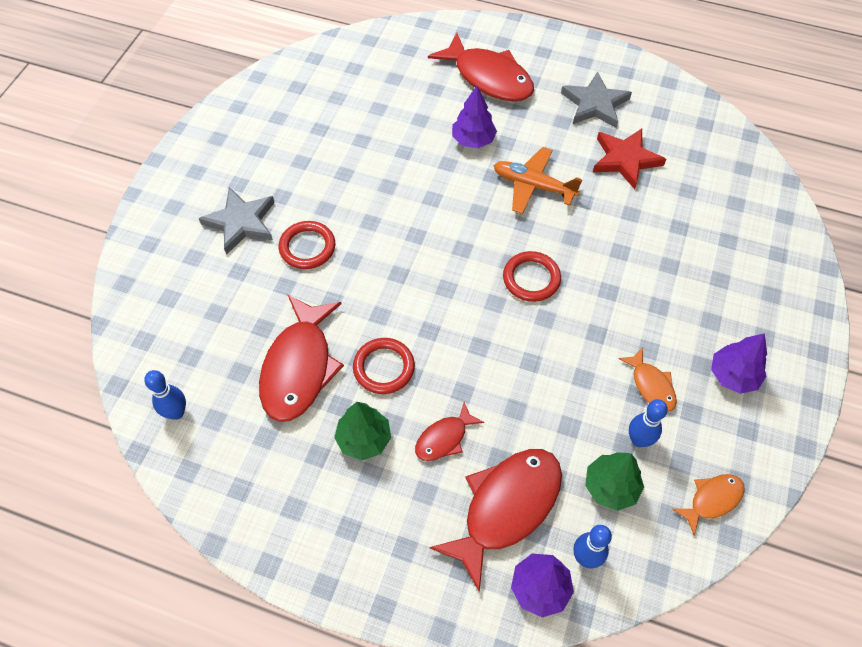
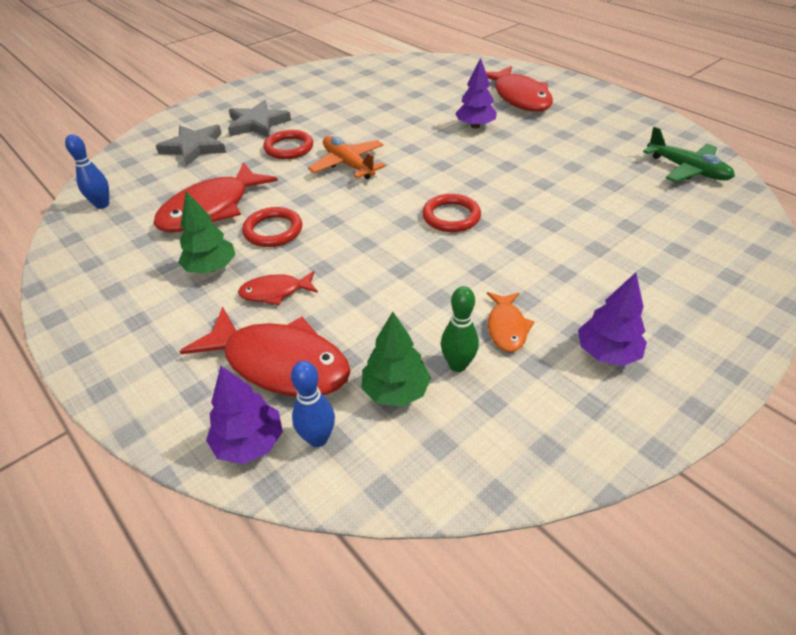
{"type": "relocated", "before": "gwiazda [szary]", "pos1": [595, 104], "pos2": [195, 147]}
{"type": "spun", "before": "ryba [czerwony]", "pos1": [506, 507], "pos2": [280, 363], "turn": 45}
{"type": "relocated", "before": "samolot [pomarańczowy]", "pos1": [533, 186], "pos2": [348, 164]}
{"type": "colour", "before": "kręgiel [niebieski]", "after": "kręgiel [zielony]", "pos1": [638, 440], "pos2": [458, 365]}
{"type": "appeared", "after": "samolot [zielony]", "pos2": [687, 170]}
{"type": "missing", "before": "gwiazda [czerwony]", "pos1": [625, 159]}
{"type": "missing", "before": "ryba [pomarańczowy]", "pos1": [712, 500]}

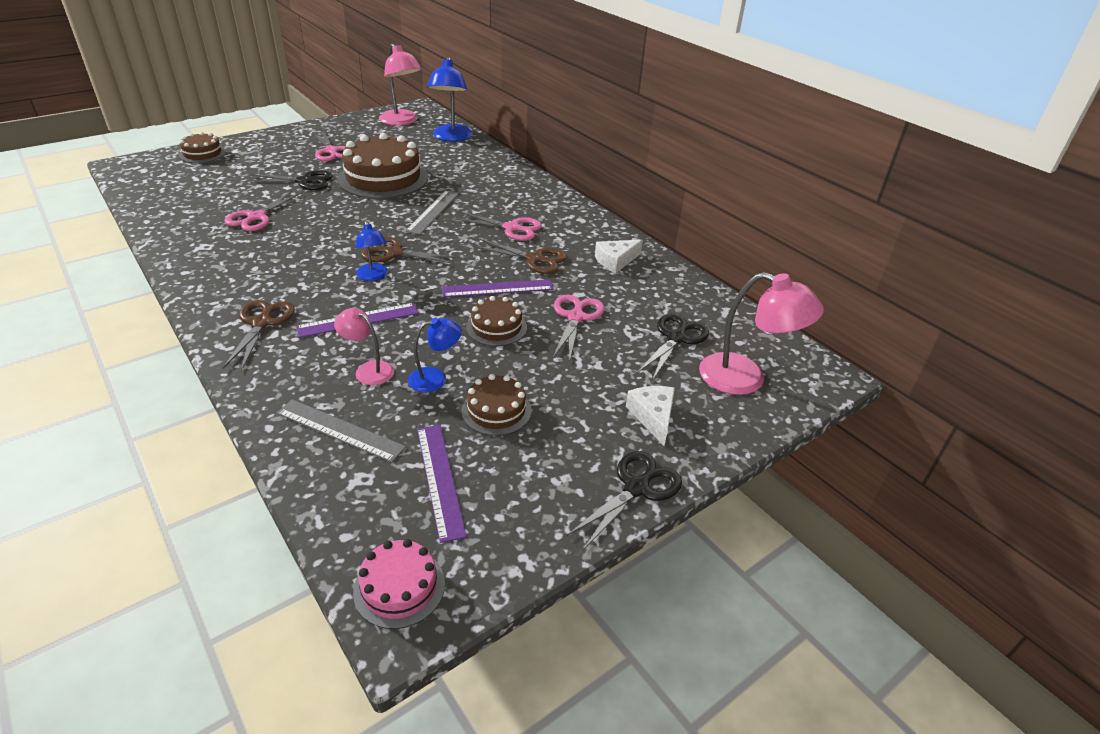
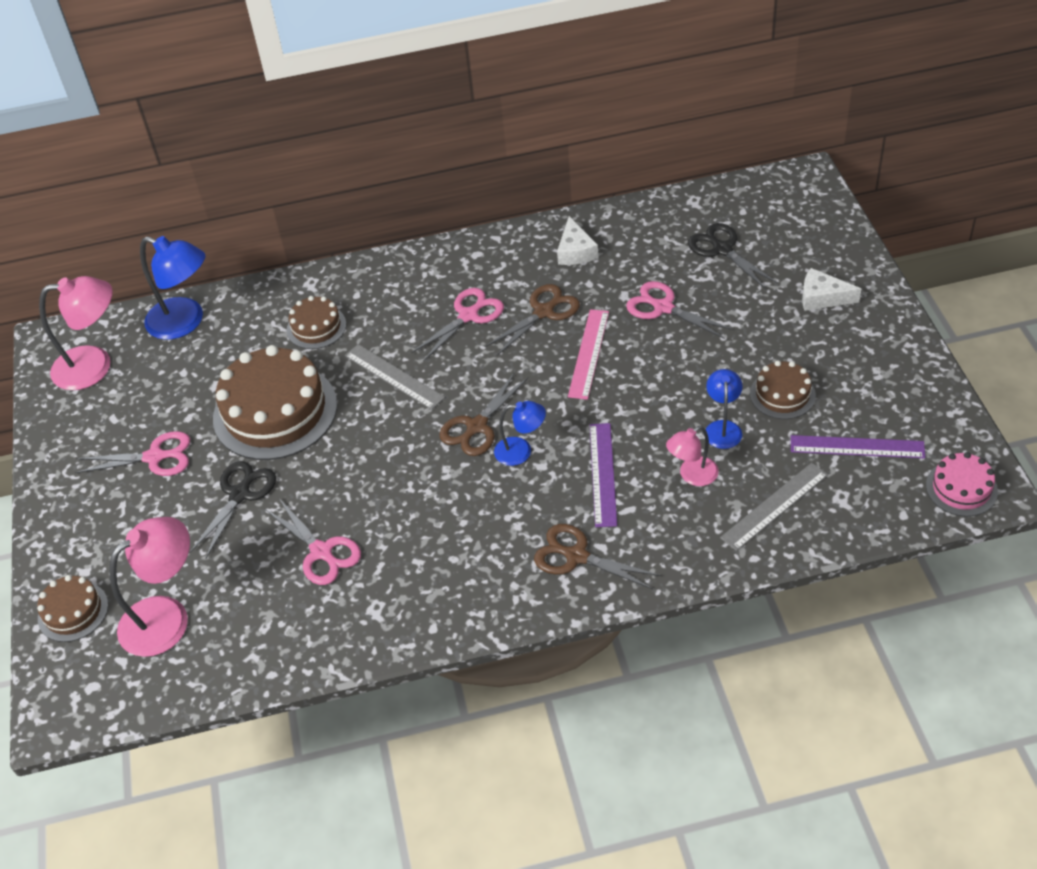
{"type": "relocated", "before": "lampka [różowy]", "pos1": [745, 379], "pos2": [167, 617]}
{"type": "relocated", "before": "tort [brązowy]", "pos1": [496, 327], "pos2": [316, 327]}
{"type": "colour", "before": "linijka [fioletowy]", "after": "linijka [różowy]", "pos1": [497, 288], "pos2": [589, 353]}
{"type": "missing", "before": "nożyczki [czarny]", "pos1": [636, 488]}

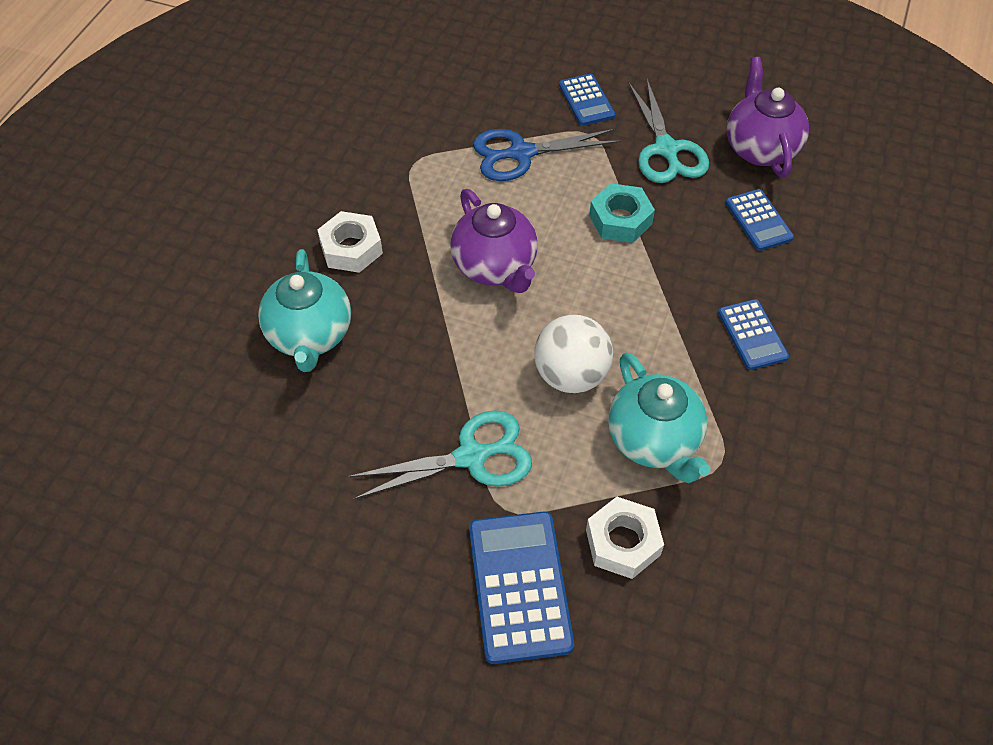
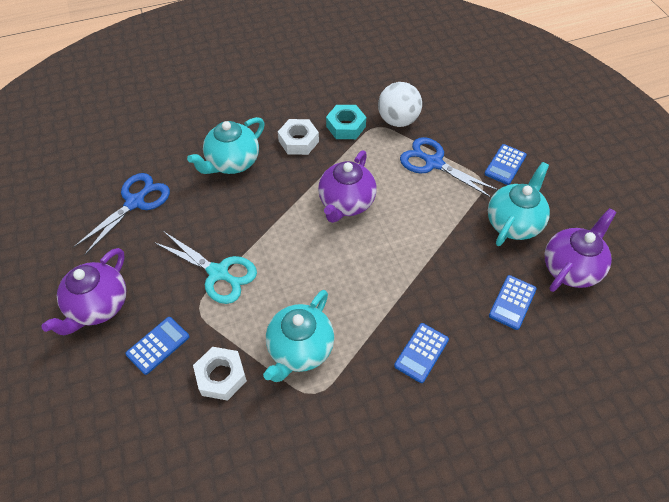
{"type": "appeared", "after": "imbryk [fioletowy]", "pos2": [98, 306]}
{"type": "appeared", "after": "nożyczki [niebieski]", "pos2": [135, 202]}
{"type": "size", "before": "kalkulator [niebieski]", "pos1": [519, 586], "pos2": [158, 345], "scale": 0.6}
{"type": "relocated", "before": "nakrętka [turkusowy]", "pos1": [620, 220], "pos2": [346, 126]}
{"type": "relocated", "before": "piłka [biały]", "pos1": [571, 375], "pos2": [398, 120]}
{"type": "exchanged", "before": "nożyczki [turkusowy]", "after": "imbryk [turkusowy]", "pos1": [666, 149], "pos2": [513, 223]}

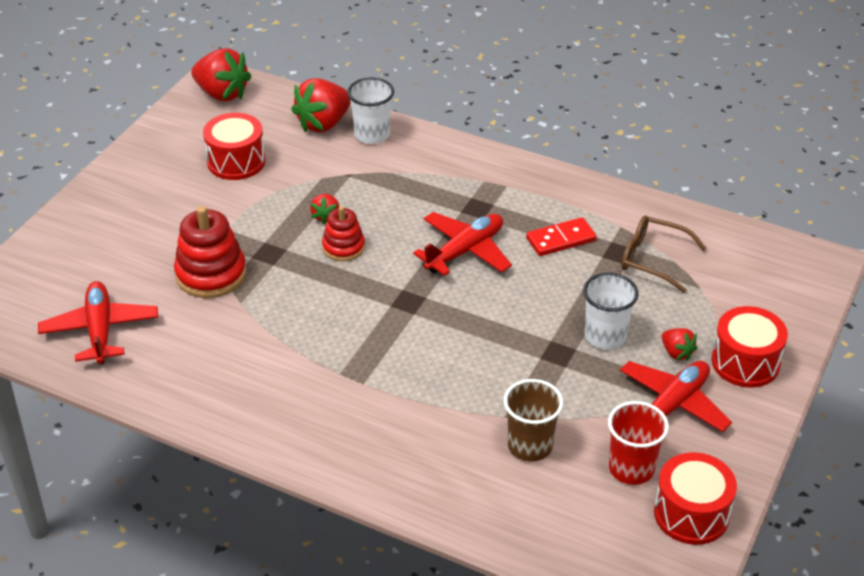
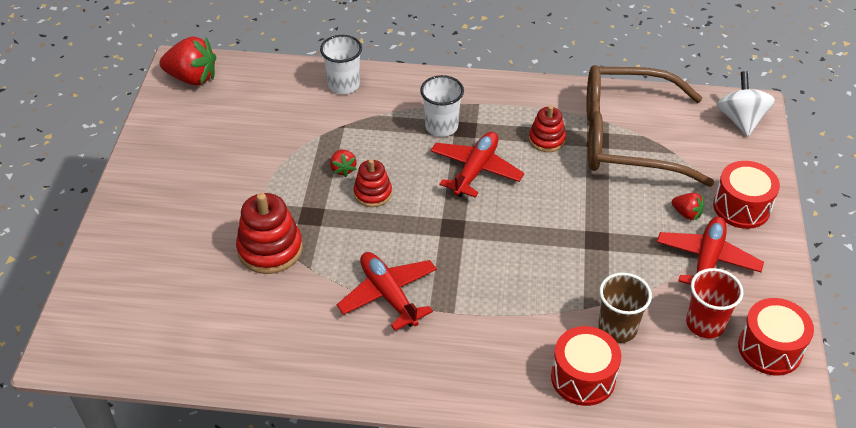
{"type": "relocated", "before": "samolot [czerwony]", "pos1": [100, 330], "pos2": [388, 295]}
{"type": "relocated", "before": "szklanka [biały]", "pos1": [605, 336], "pos2": [441, 126]}
{"type": "exchanged", "before": "kostka domina [czerwony]", "after": "zabawka nakładanka [czerwony]", "pos1": [561, 239], "pos2": [546, 139]}
{"type": "relocated", "before": "bęben [czerwony]", "pos1": [236, 161], "pos2": [583, 378]}
{"type": "size", "before": "okulary [brązowy]", "pos1": [652, 259], "pos2": [626, 138], "scale": 2.08}
{"type": "appeared", "after": "bączek [biały]", "pos2": [741, 120]}
{"type": "missing", "before": "truskawka [czerwony]", "pos1": [323, 124]}

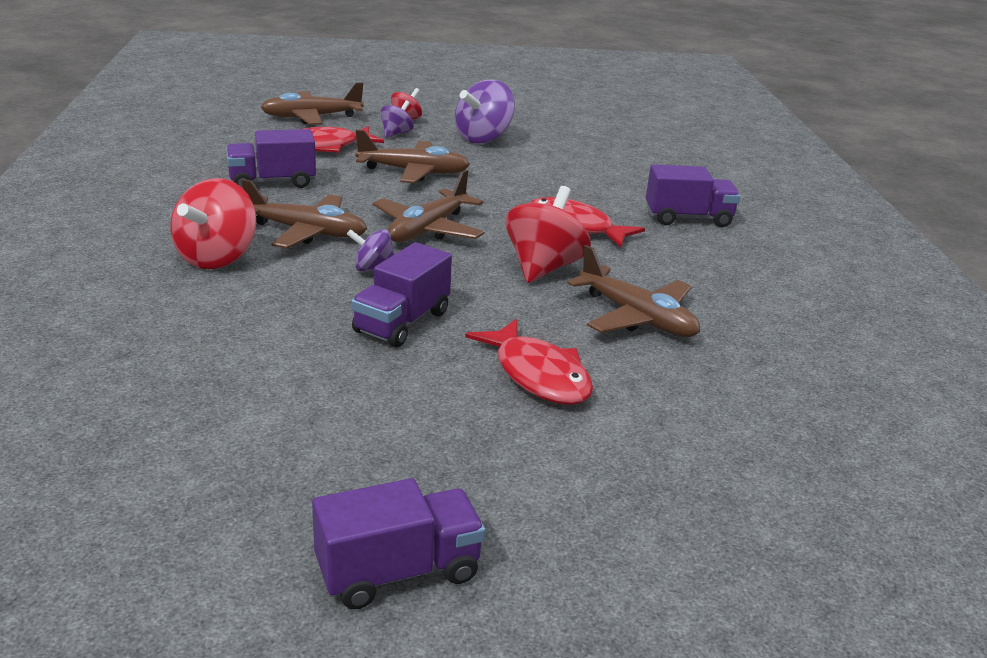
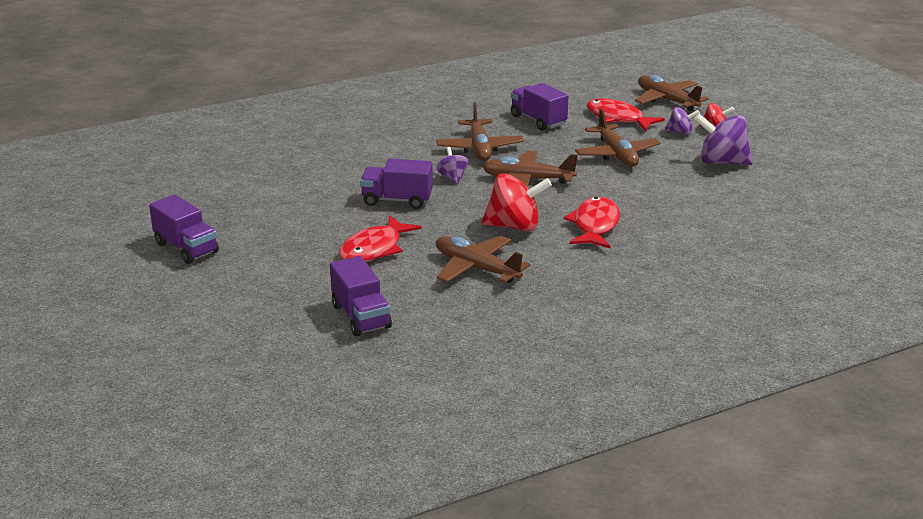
{"type": "relocated", "before": "ciężarówka [fioletowy]", "pos1": [688, 218], "pos2": [361, 316]}
{"type": "spun", "before": "samolot [brązowy]", "pos1": [636, 317], "pos2": [476, 268], "turn": 105}
{"type": "missing", "before": "bączek [czerwony]", "pos1": [217, 258]}

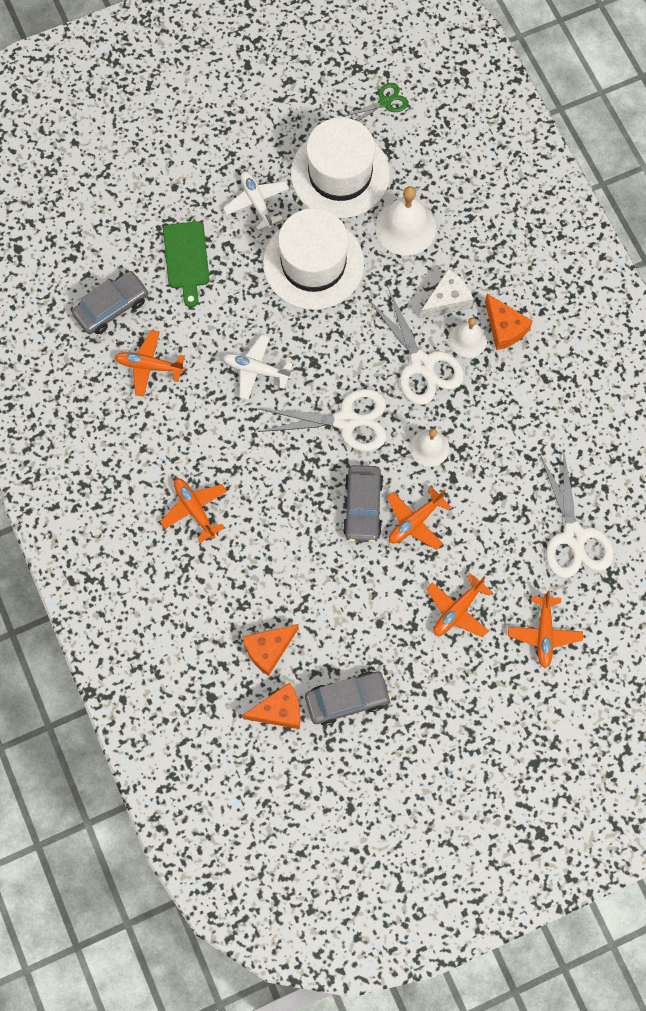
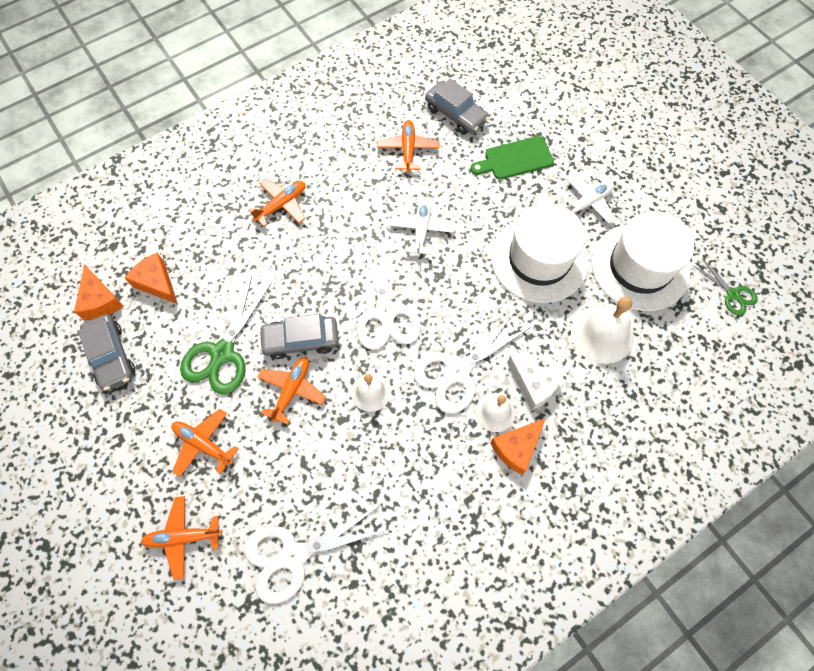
{"type": "appeared", "after": "nożyczki [zielony]", "pos2": [223, 353]}
{"type": "spun", "before": "samolot [pomarańczowy]", "pos1": [415, 521], "pos2": [291, 390], "turn": 75}

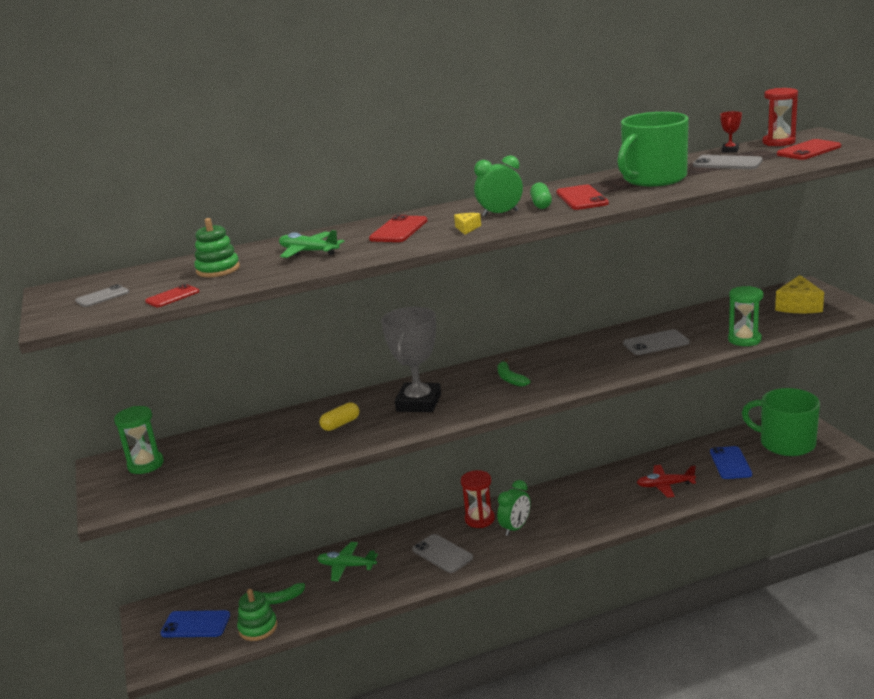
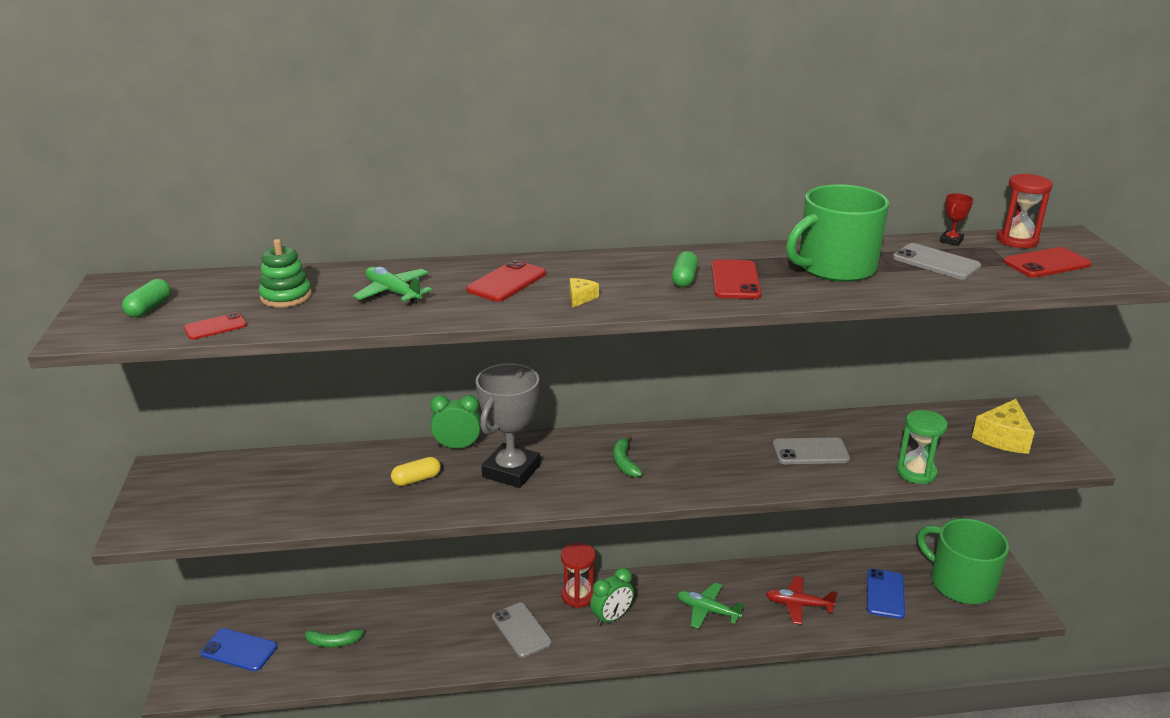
{"type": "exchanged", "before": "telefon [szary]", "after": "kapsułka [zielony]", "pos1": [102, 297], "pos2": [149, 308]}
{"type": "relocated", "before": "budzik [zielony]", "pos1": [500, 214], "pos2": [457, 446]}
{"type": "relocated", "before": "samolot [zielony]", "pos1": [346, 566], "pos2": [707, 610]}
{"type": "missing", "before": "klepsydra [zielony]", "pos1": [146, 464]}
{"type": "missing", "before": "zabawka nakładanka [zielony]", "pos1": [258, 628]}

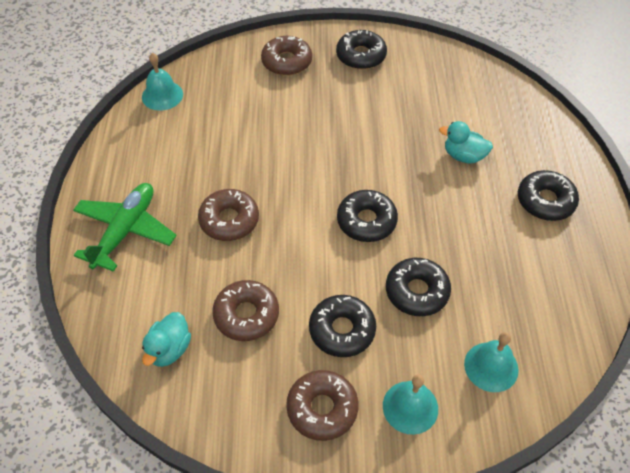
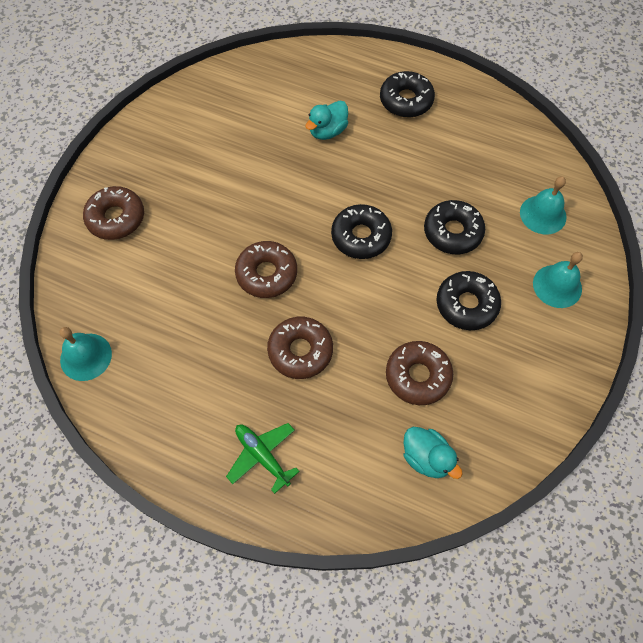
{"type": "size", "before": "samolot [zielony]", "pos1": [125, 231], "pos2": [262, 456], "scale": 0.64}
{"type": "relocated", "before": "donut [brązowy]", "pos1": [322, 408], "pos2": [266, 274]}
{"type": "missing", "before": "donut [czarny]", "pos1": [361, 56]}

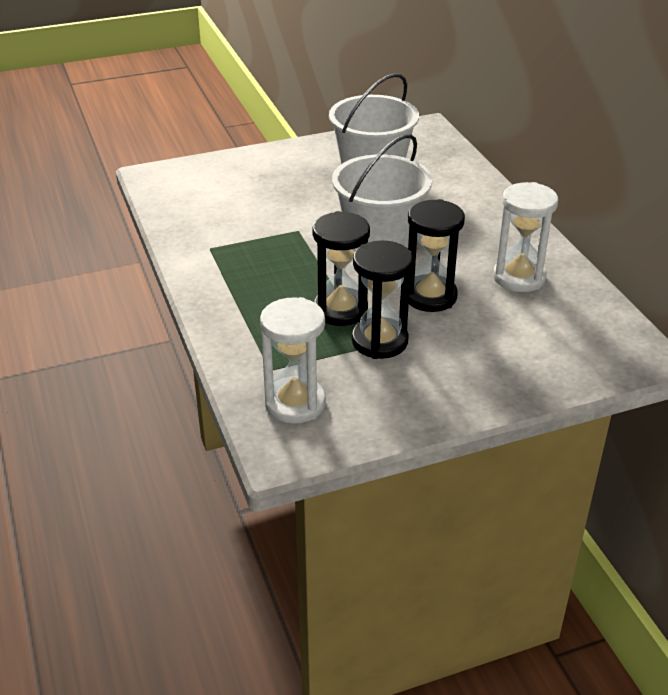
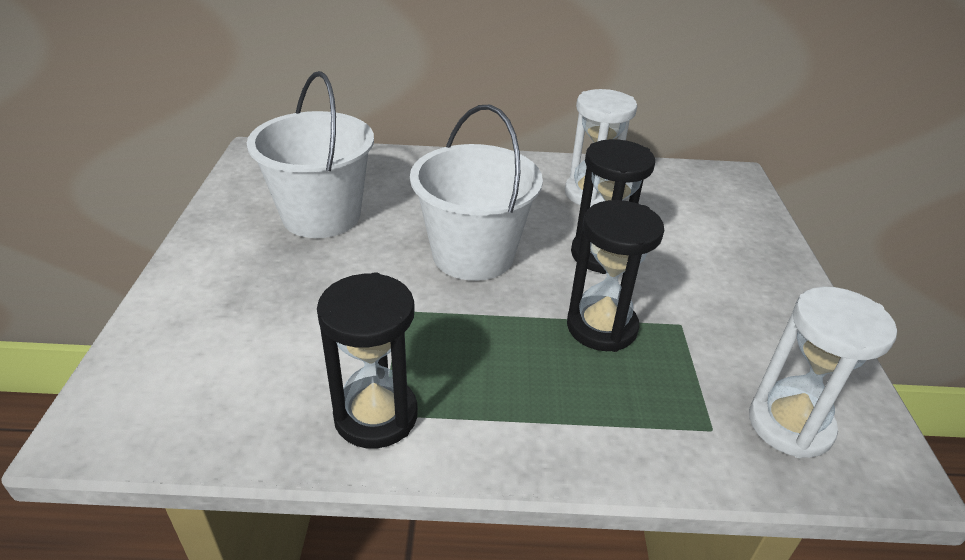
{"type": "relocated", "before": "klepsydra [czarny]", "pos1": [380, 341], "pos2": [376, 415]}

